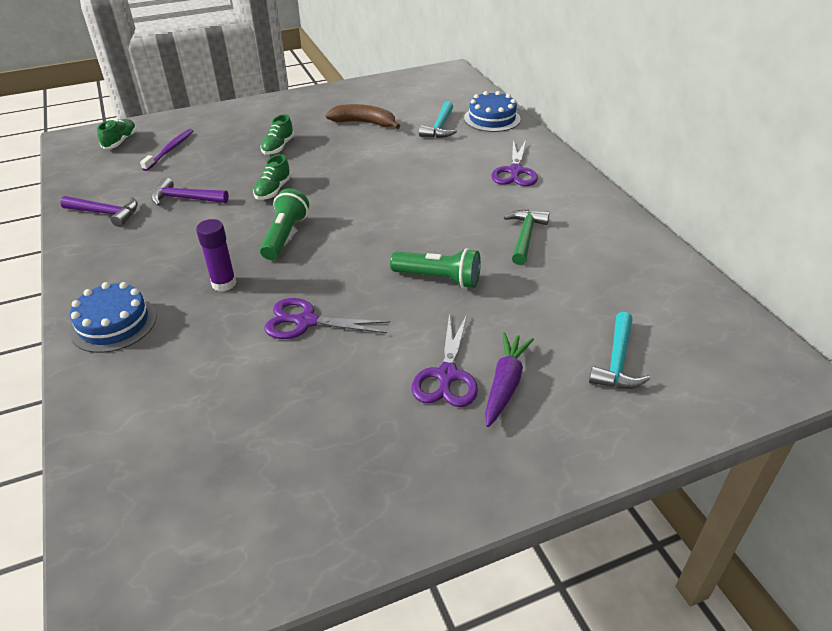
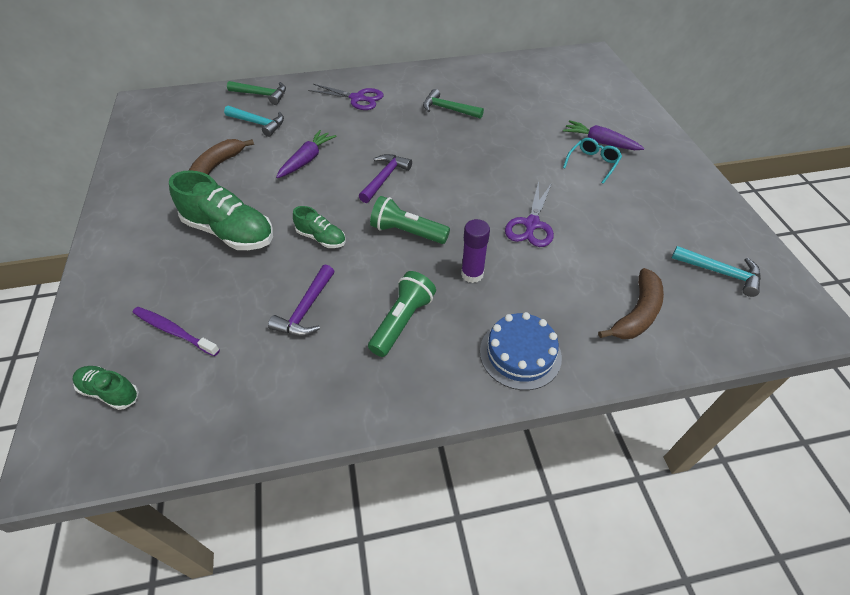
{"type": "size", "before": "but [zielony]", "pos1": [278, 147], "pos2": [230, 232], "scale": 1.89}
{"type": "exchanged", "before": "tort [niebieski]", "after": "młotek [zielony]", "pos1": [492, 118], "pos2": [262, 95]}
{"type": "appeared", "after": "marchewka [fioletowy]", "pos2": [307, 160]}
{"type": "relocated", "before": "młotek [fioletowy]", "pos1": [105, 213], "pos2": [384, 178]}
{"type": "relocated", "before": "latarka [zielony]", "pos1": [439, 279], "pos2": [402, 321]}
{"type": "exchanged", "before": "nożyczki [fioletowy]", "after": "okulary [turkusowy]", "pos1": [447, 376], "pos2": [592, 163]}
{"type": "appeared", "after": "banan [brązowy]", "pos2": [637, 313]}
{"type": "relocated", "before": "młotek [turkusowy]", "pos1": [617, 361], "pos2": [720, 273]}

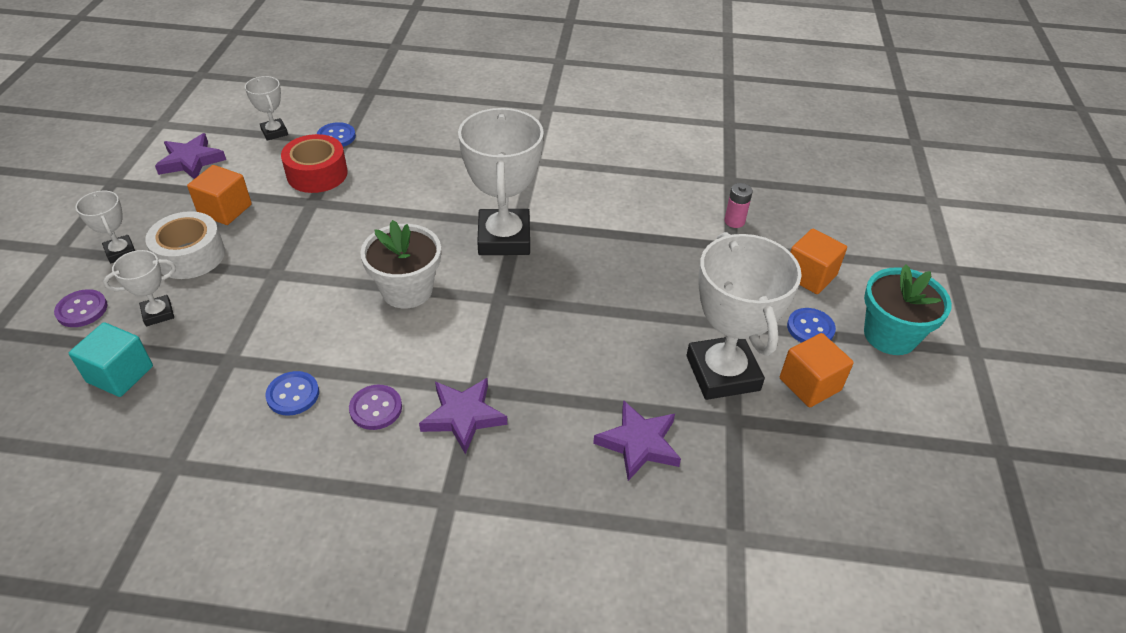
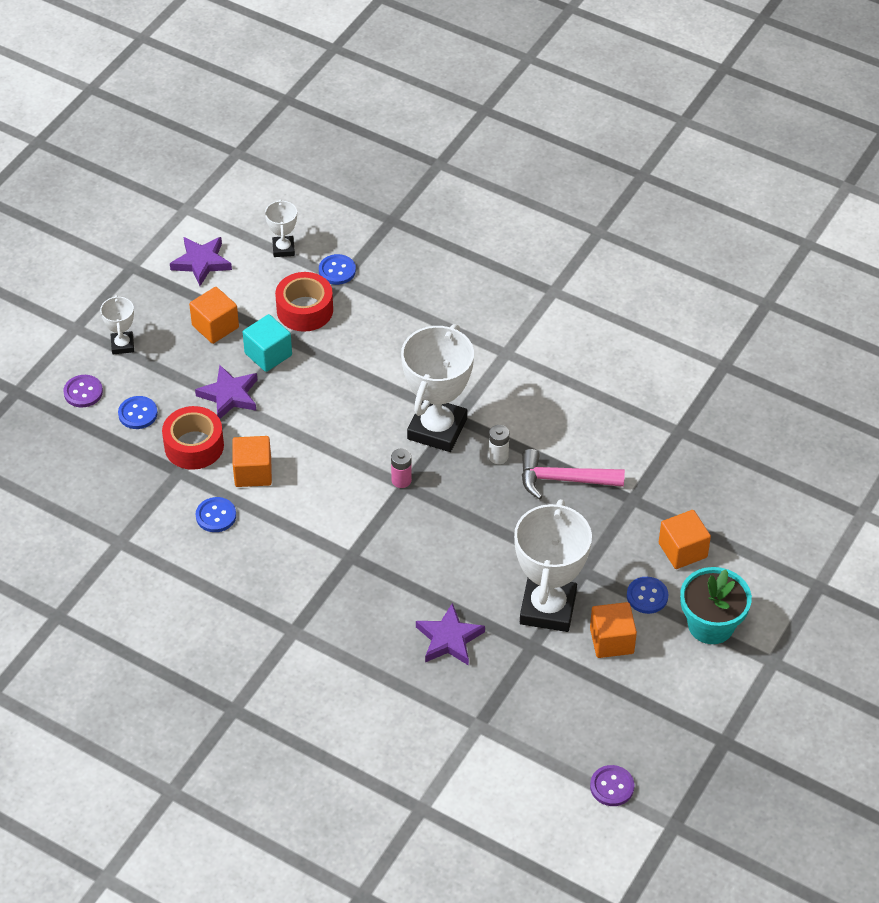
{"type": "exchanged", "before": "puchar [biały]", "after": "guzik [niebieski]", "pos1": [158, 313], "pos2": [138, 414]}
{"type": "appeared", "after": "taśma klejąca [czerwony]", "pos2": [194, 446]}
{"type": "relocated", "before": "gwiazda [fioletowy]", "pos1": [463, 416], "pos2": [229, 395]}
{"type": "appeared", "after": "sześcian [pomarańczowy]", "pos2": [253, 472]}
{"type": "relocated", "before": "sześcian [turkusowy]", "pos1": [120, 374], "pos2": [268, 354]}
{"type": "relocated", "before": "bateria [różowy]", "pos1": [734, 221], "pos2": [401, 480]}
{"type": "appeared", "after": "bateria [biały]", "pos2": [498, 456]}
{"type": "appeared", "after": "młotek [różowy]", "pos2": [563, 479]}
{"type": "relocated", "before": "guzik [fioletowy]", "pos1": [376, 408], "pos2": [612, 787]}
{"type": "missing", "before": "taśma klejąca [biały]", "pos1": [190, 256]}
{"type": "missing", "before": "doniczka [biały]", "pos1": [407, 290]}

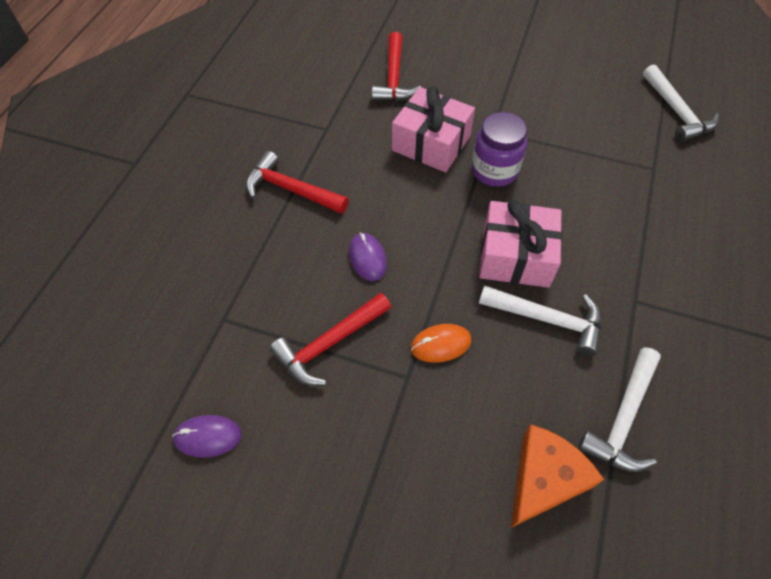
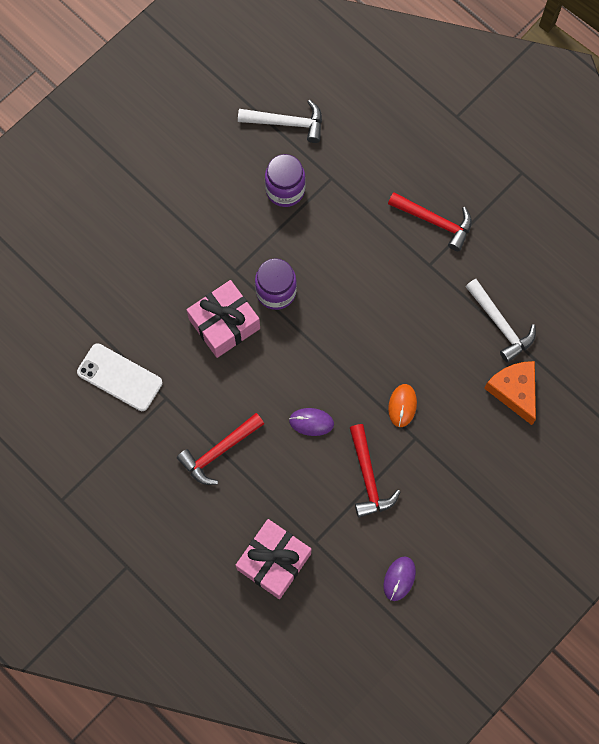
{"type": "appeared", "after": "telefon [biały]", "pos2": [120, 377]}
{"type": "relocated", "before": "prezent [różowy]", "pos1": [515, 256], "pos2": [274, 561]}
{"type": "appeared", "after": "słoik [fioletowy]", "pos2": [285, 190]}
{"type": "relocated", "before": "młotek [czerwony]", "pos1": [394, 78], "pos2": [435, 221]}
{"type": "missing", "before": "młotek [biały]", "pos1": [547, 319]}

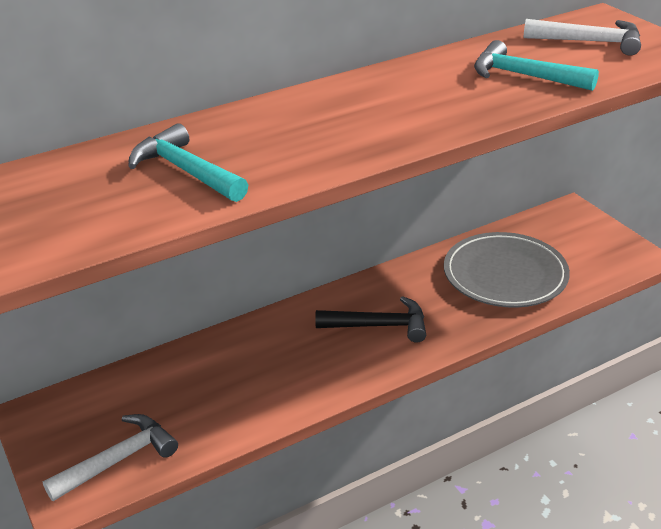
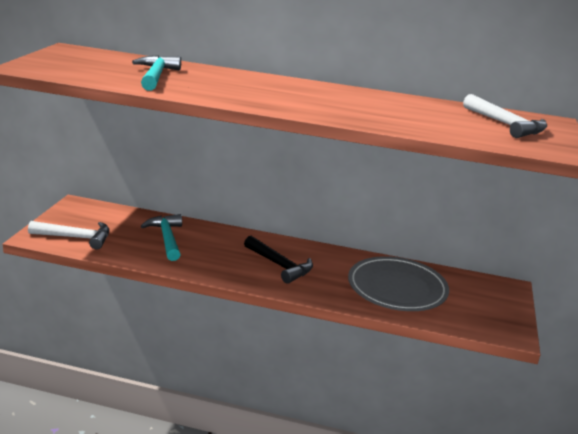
{"type": "relocated", "before": "młotek [turkusowy]", "pos1": [523, 76], "pos2": [166, 238]}

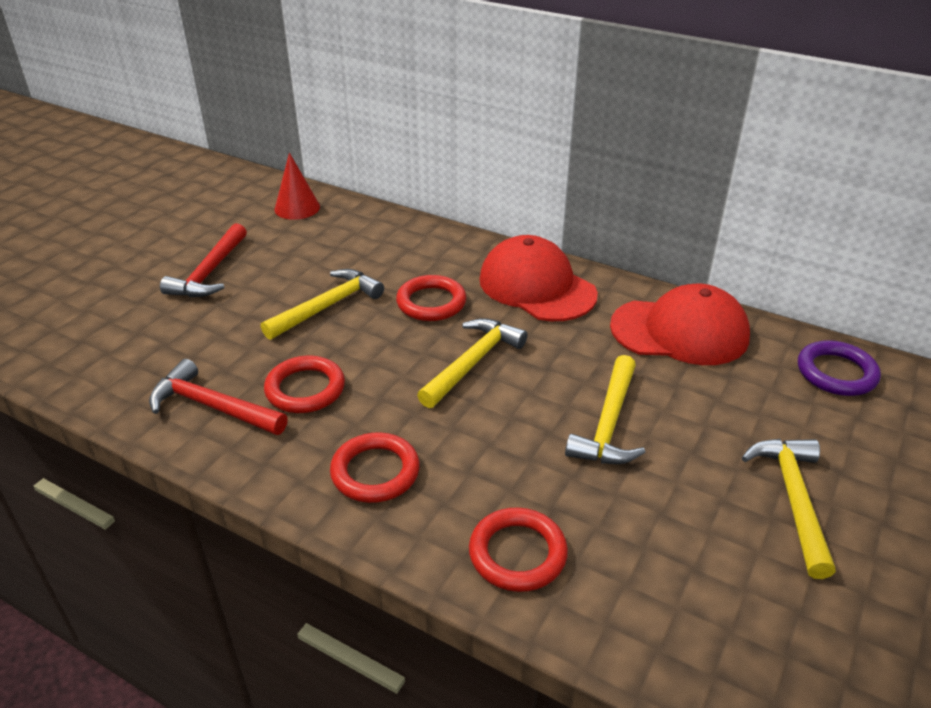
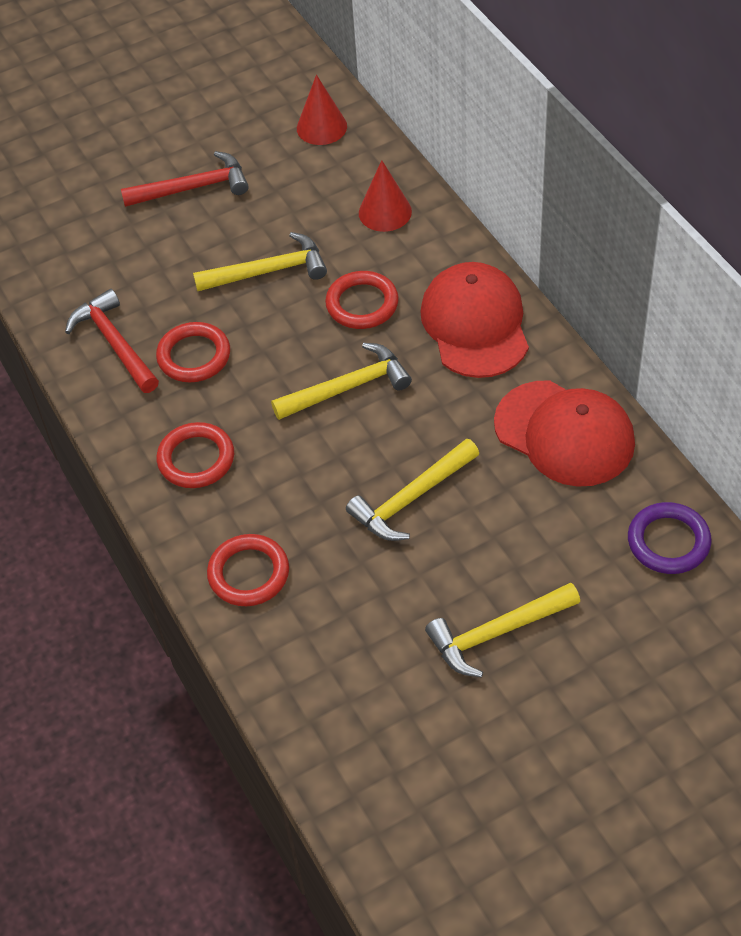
{"type": "spun", "before": "młotek [czerwony]", "pos1": [210, 272], "pos2": [193, 188], "turn": -150}
{"type": "appeared", "after": "stożek [czerwony]", "pos2": [385, 212]}
{"type": "spun", "before": "młotek [żółty]", "pos1": [792, 499], "pos2": [497, 633], "turn": -150}

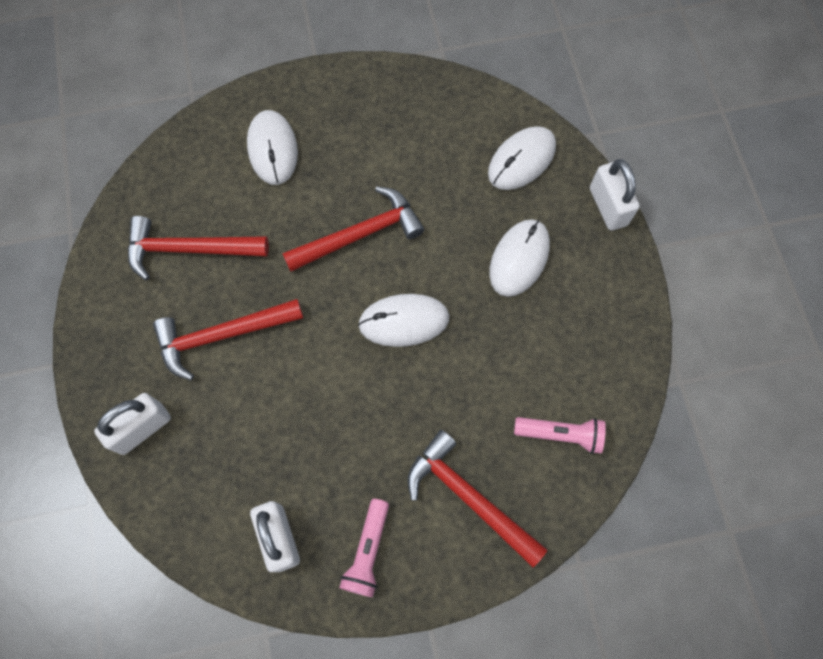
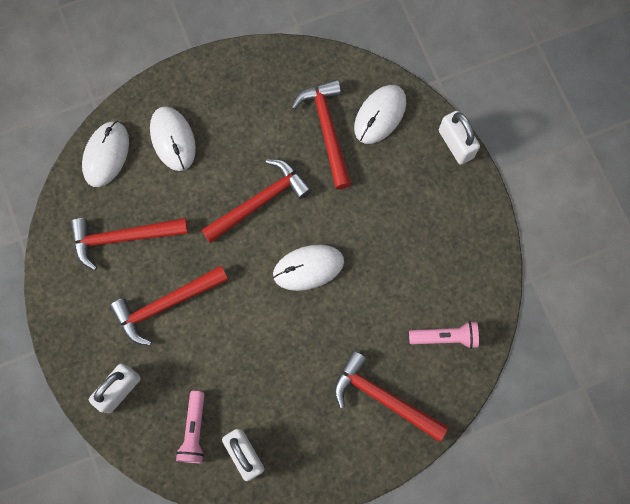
{"type": "relocated", "before": "myszka [biały]", "pos1": [519, 259], "pos2": [106, 154]}
{"type": "relocated", "before": "latarka [różowy]", "pos1": [368, 551], "pos2": [194, 430]}
{"type": "appeared", "after": "młotek [czerwony]", "pos2": [327, 130]}

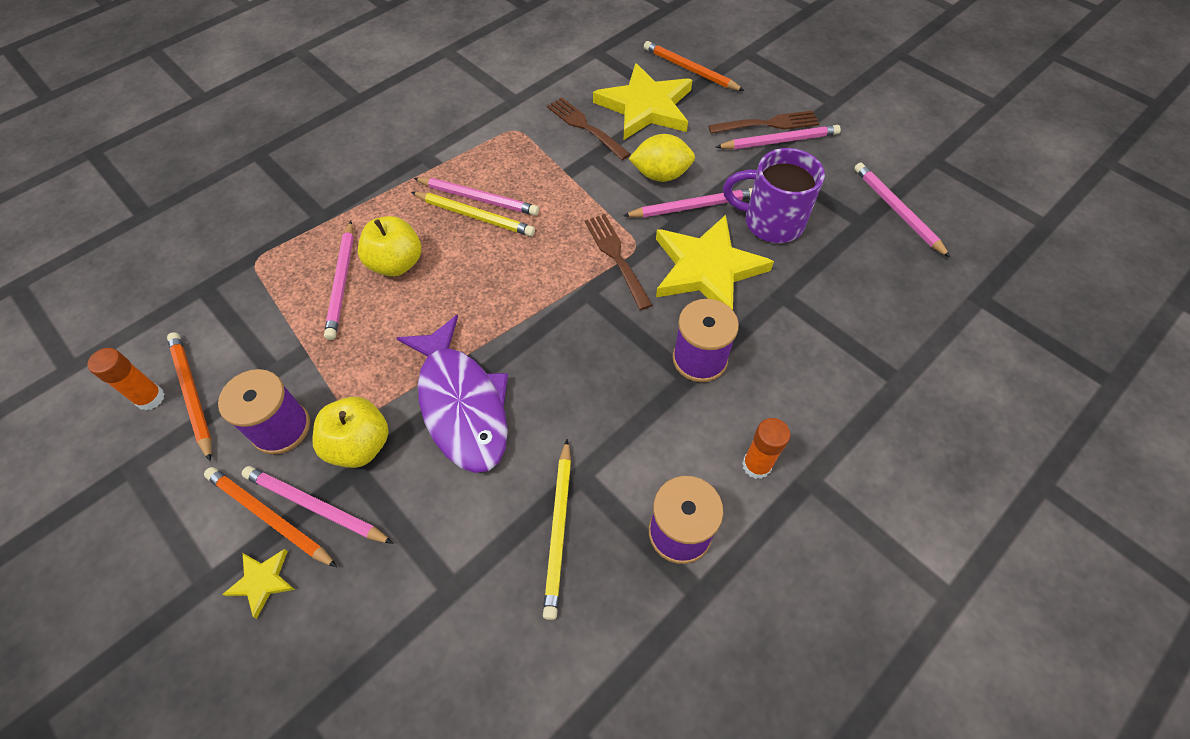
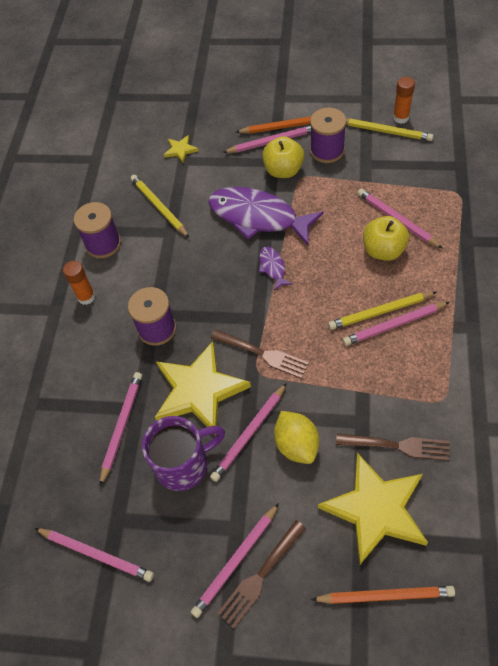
{"type": "appeared", "after": "ołówek [różowy]", "pos2": [122, 426]}
{"type": "relocated", "before": "gwiazda [żółty]", "pos1": [262, 581], "pos2": [180, 150]}
{"type": "appeared", "after": "ryba [fioletowy]", "pos2": [273, 267]}
{"type": "spun", "before": "cytryna [żółty]", "pos1": [661, 175], "pos2": [296, 445], "turn": -75}
{"type": "colour", "before": "ołówek [pomarańczowy]", "after": "ołówek [żółty]", "pos1": [192, 394], "pos2": [385, 131]}

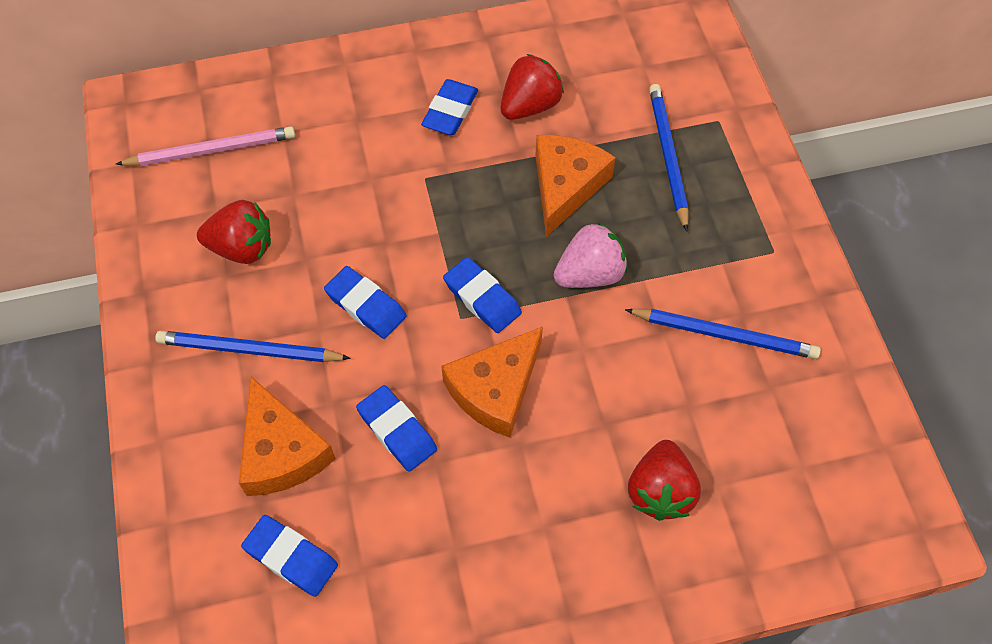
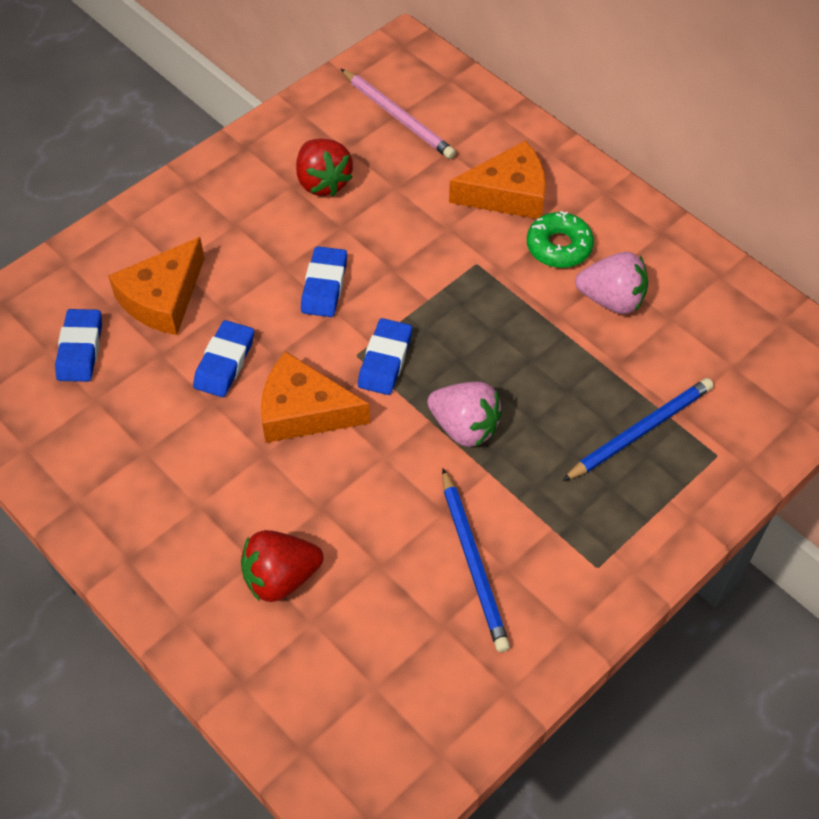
{"type": "relocated", "before": "ser [pomarańczowy]", "pos1": [565, 186], "pos2": [507, 194]}
{"type": "exchanged", "before": "gumka do mazania [niebieski]", "after": "donut [zielony]", "pos1": [450, 111], "pos2": [559, 246]}
{"type": "colour", "before": "truskawka [czerwony]", "after": "truskawka [różowy]", "pos1": [530, 105], "pos2": [611, 300]}
{"type": "missing", "before": "ołówek [niebieski]", "pos1": [249, 350]}

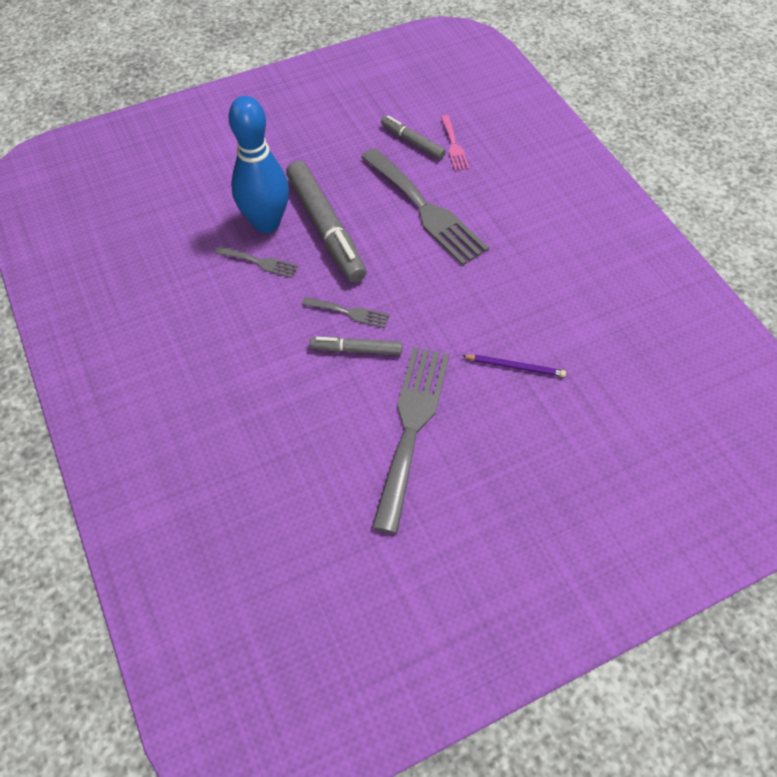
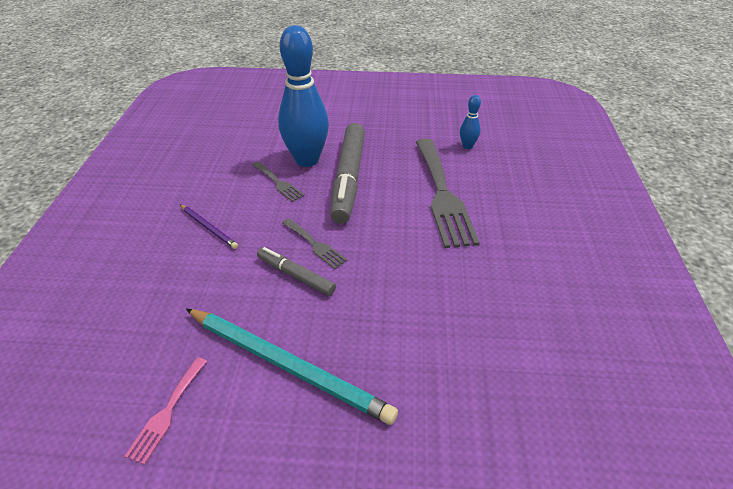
{"type": "relocated", "before": "widelec [różowy]", "pos1": [454, 146], "pos2": [167, 412]}
{"type": "relocated", "before": "ołówek [fioletowy]", "pos1": [515, 366], "pos2": [208, 227]}
{"type": "exchanged", "before": "widelec [szary]", "after": "ołówek [turkusowy]", "pos1": [411, 426], "pos2": [287, 365]}
{"type": "exchanged", "before": "flamaster [szary]", "after": "kręgiel [niebieski]", "pos1": [412, 142], "pos2": [467, 146]}

